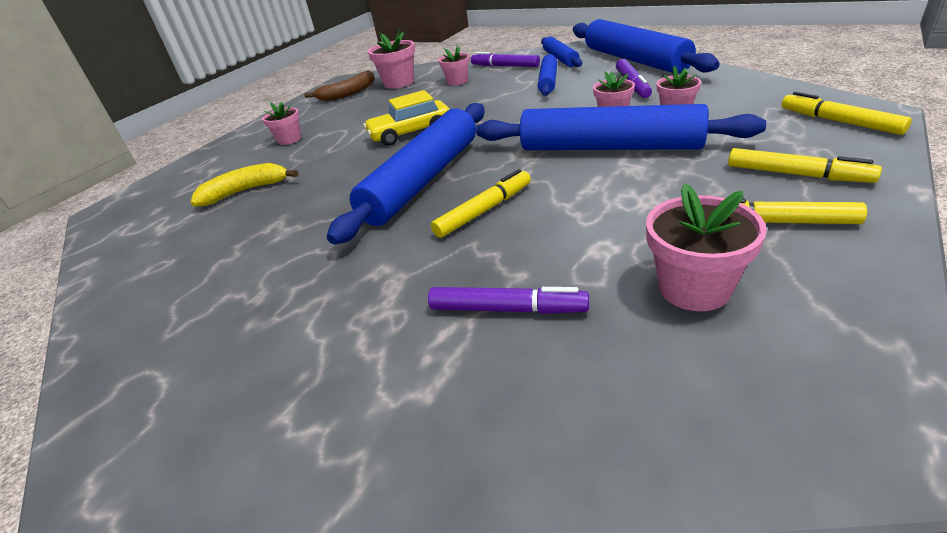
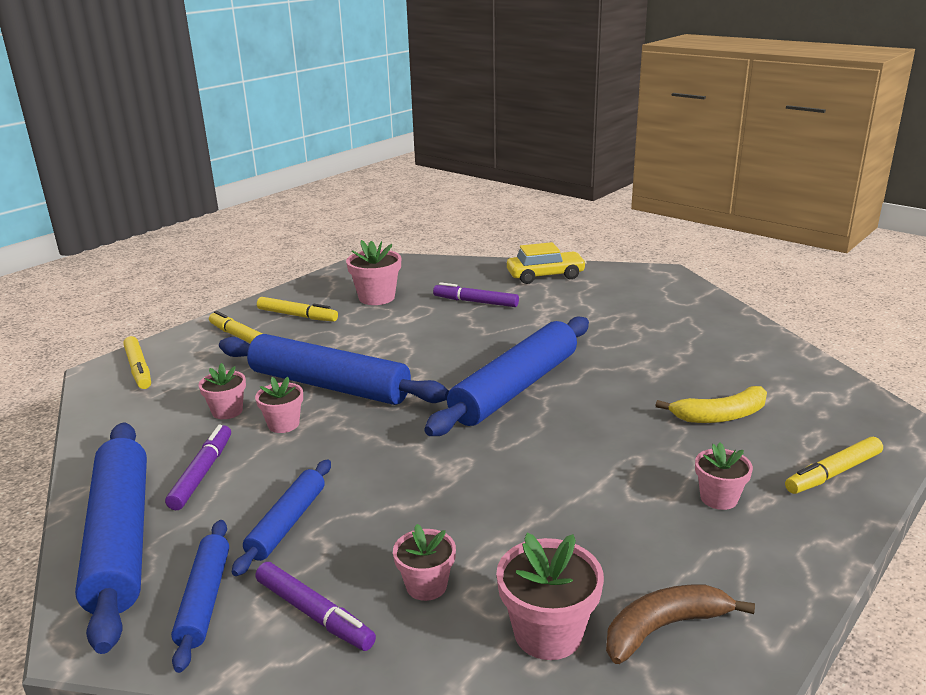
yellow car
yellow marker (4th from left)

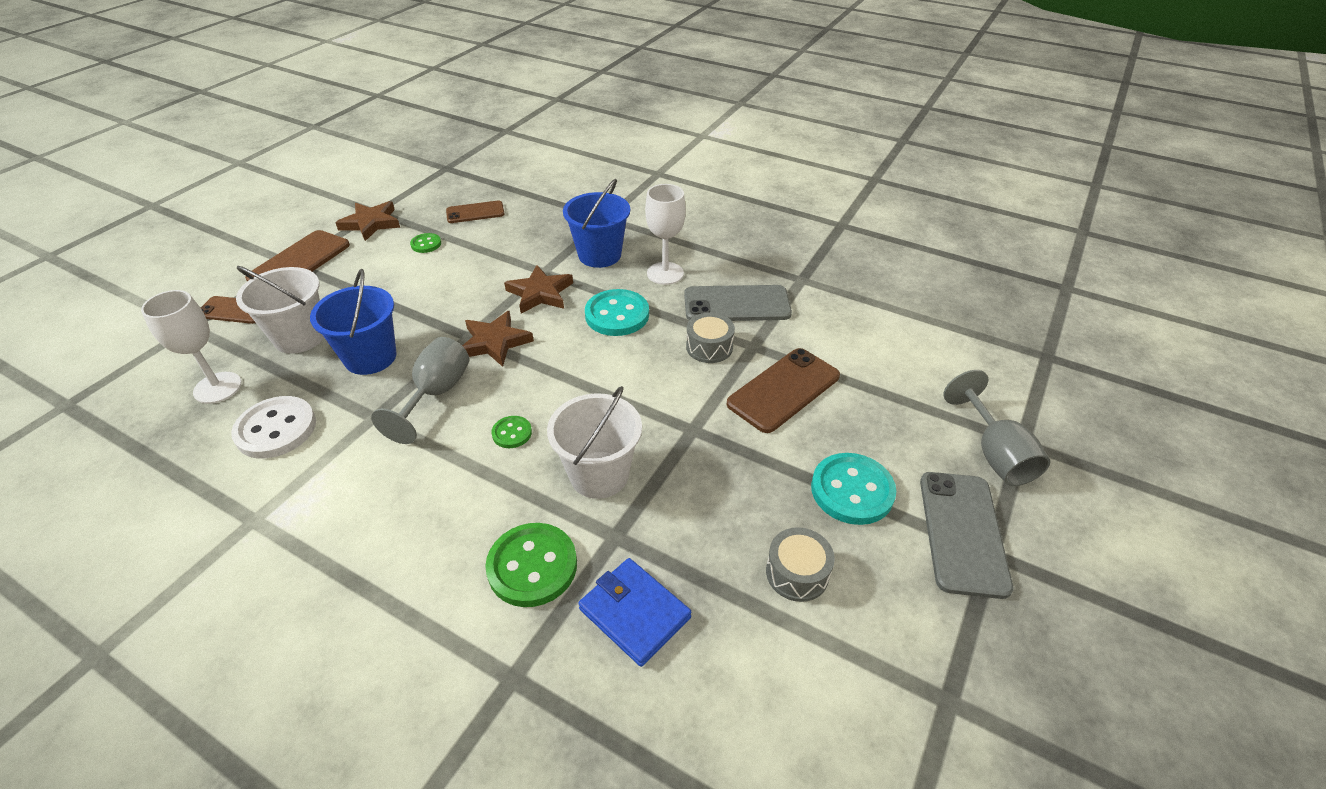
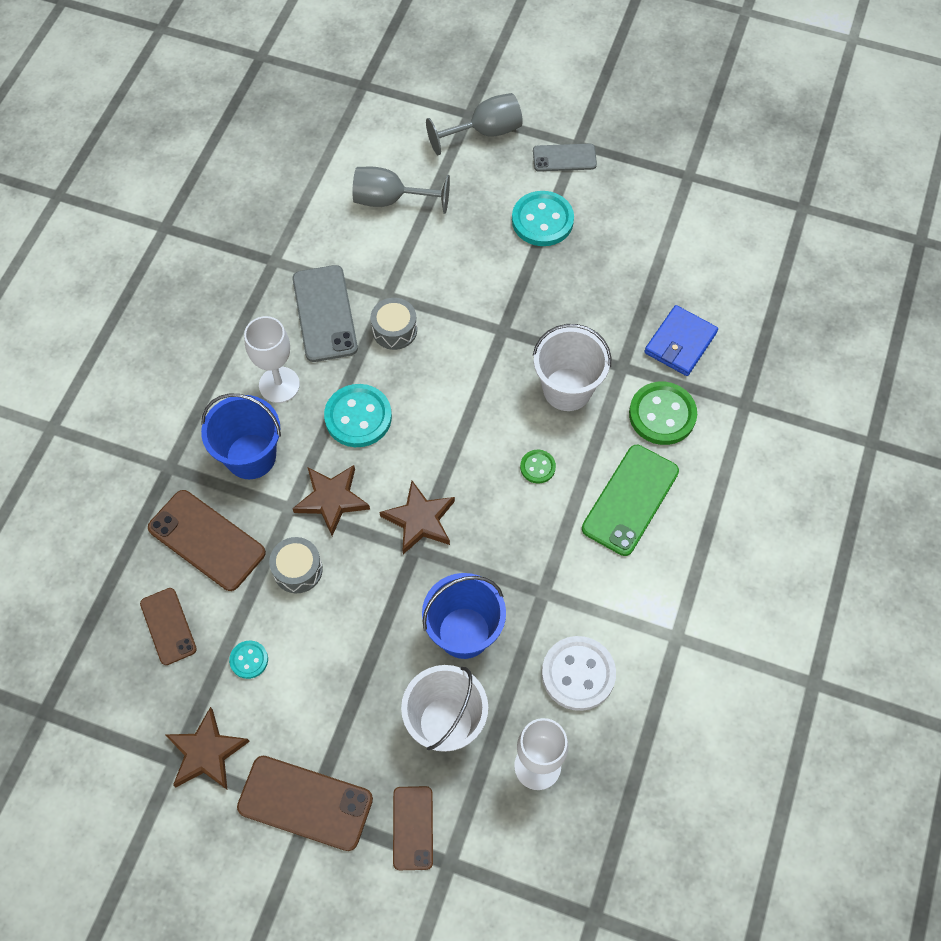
brown phone (2nd from left)
turquoise button (1st from left)
grey drum (1st from left)
grey goblet (1st from left)
grey phone (2nd from left)
green phone

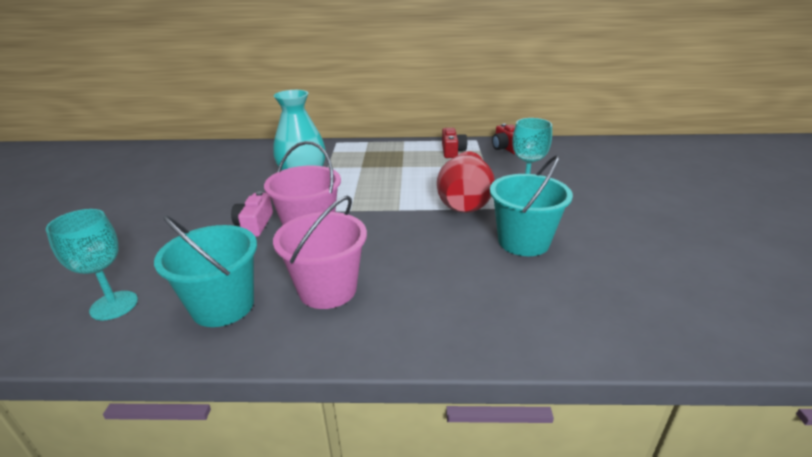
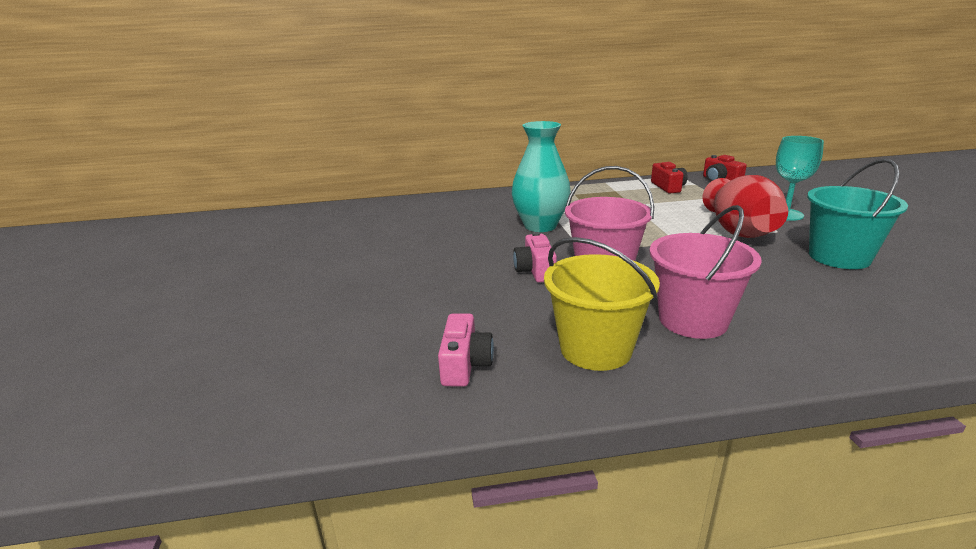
pink camera (1st from left)
yellow bucket

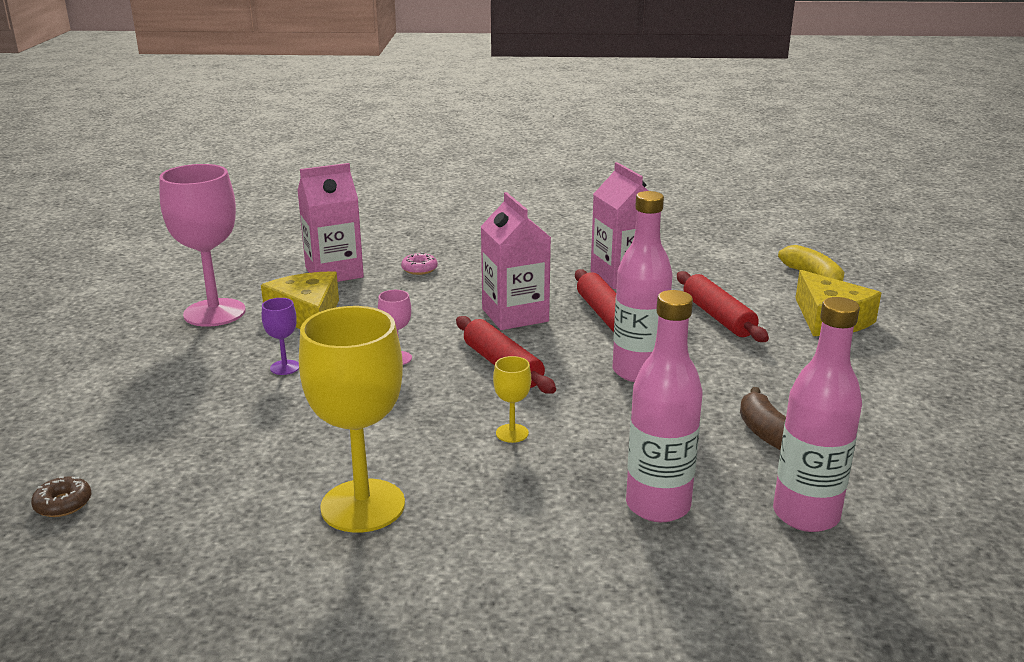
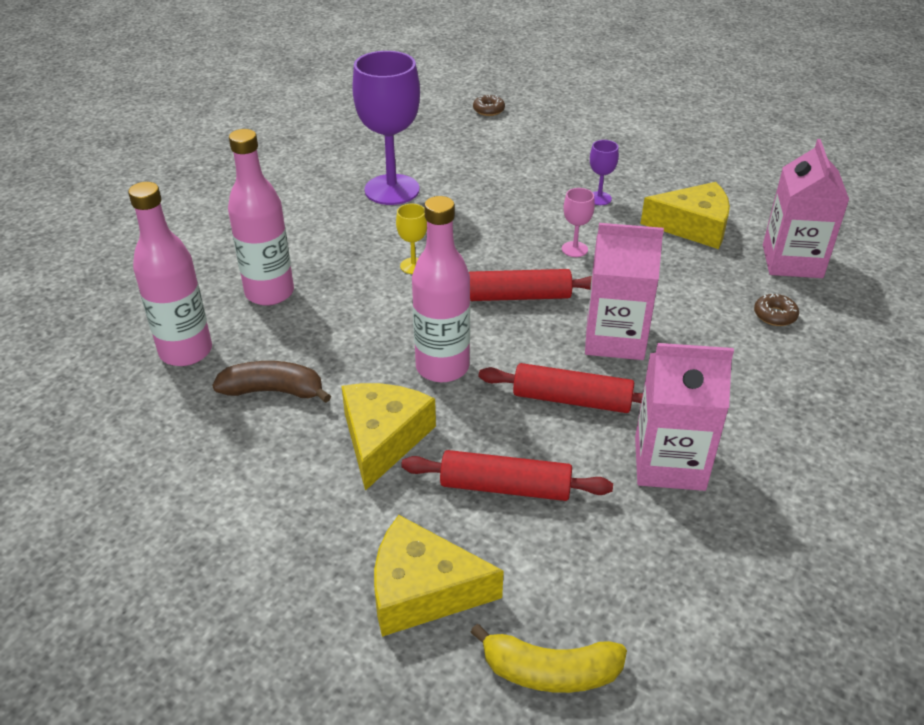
yellow cheese (1st from left)
purple goblet (1st from left)
brown donut (2nd from left)
pink goblet (1st from left in the first image)

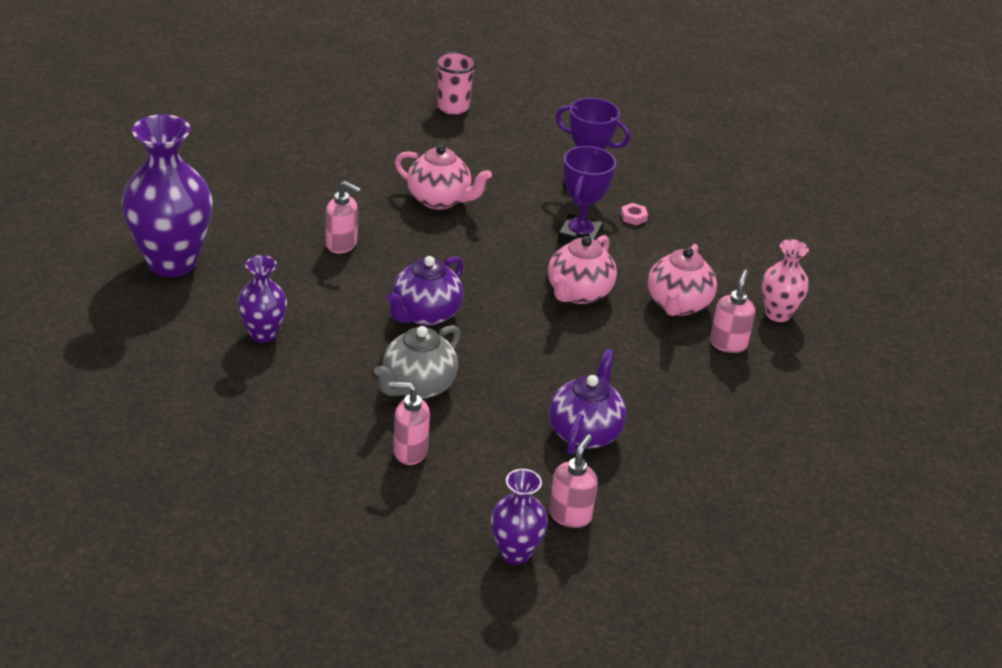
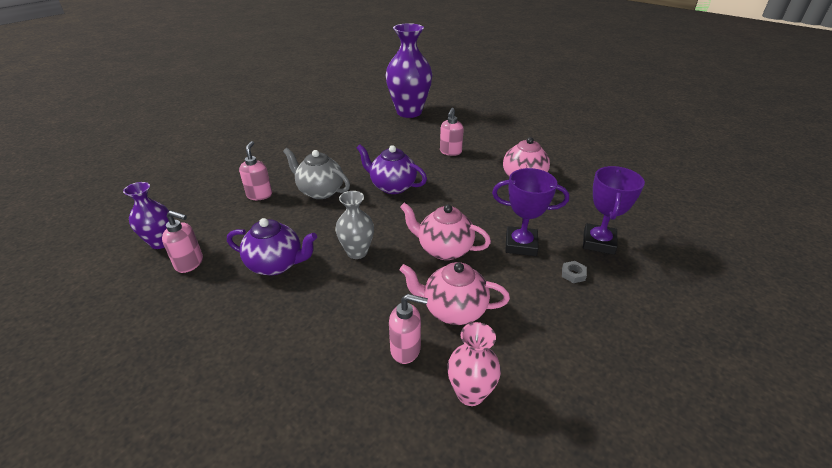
grey vase
grey nut
purple vase (2nd from left in the first image)
pink cup

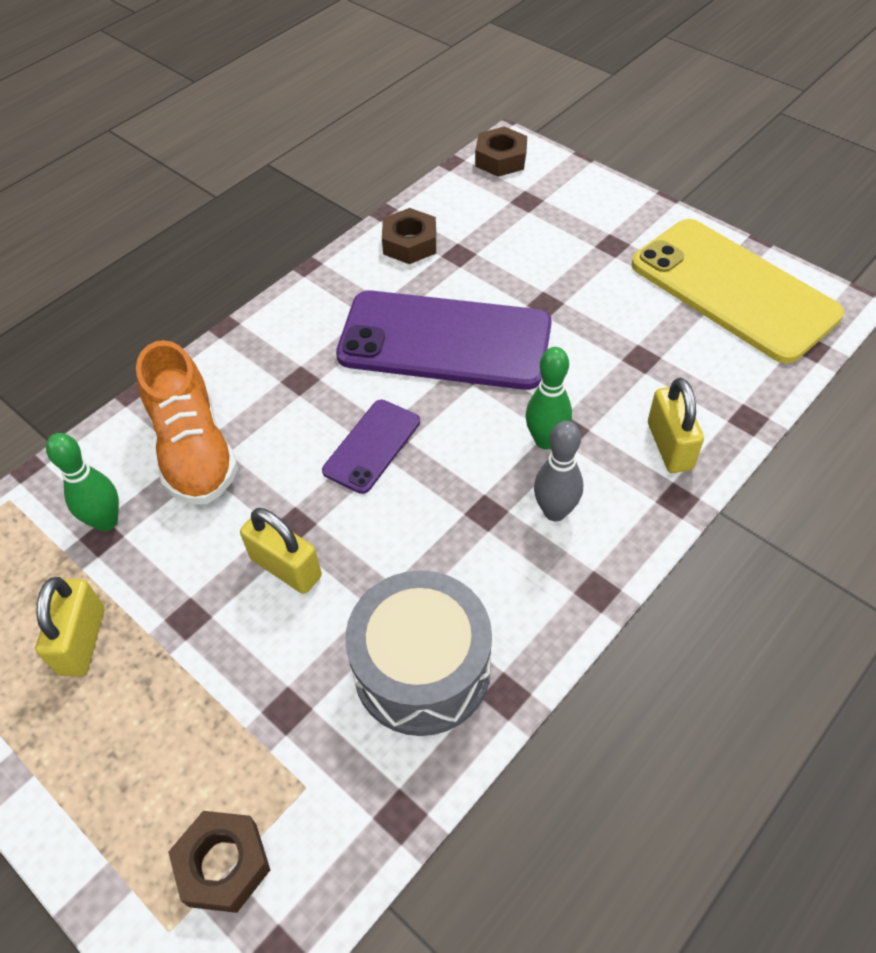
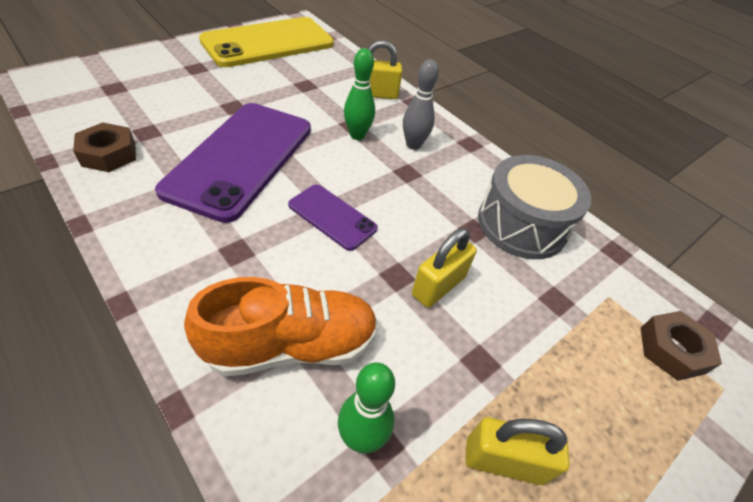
brown nut (3rd from left in the first image)

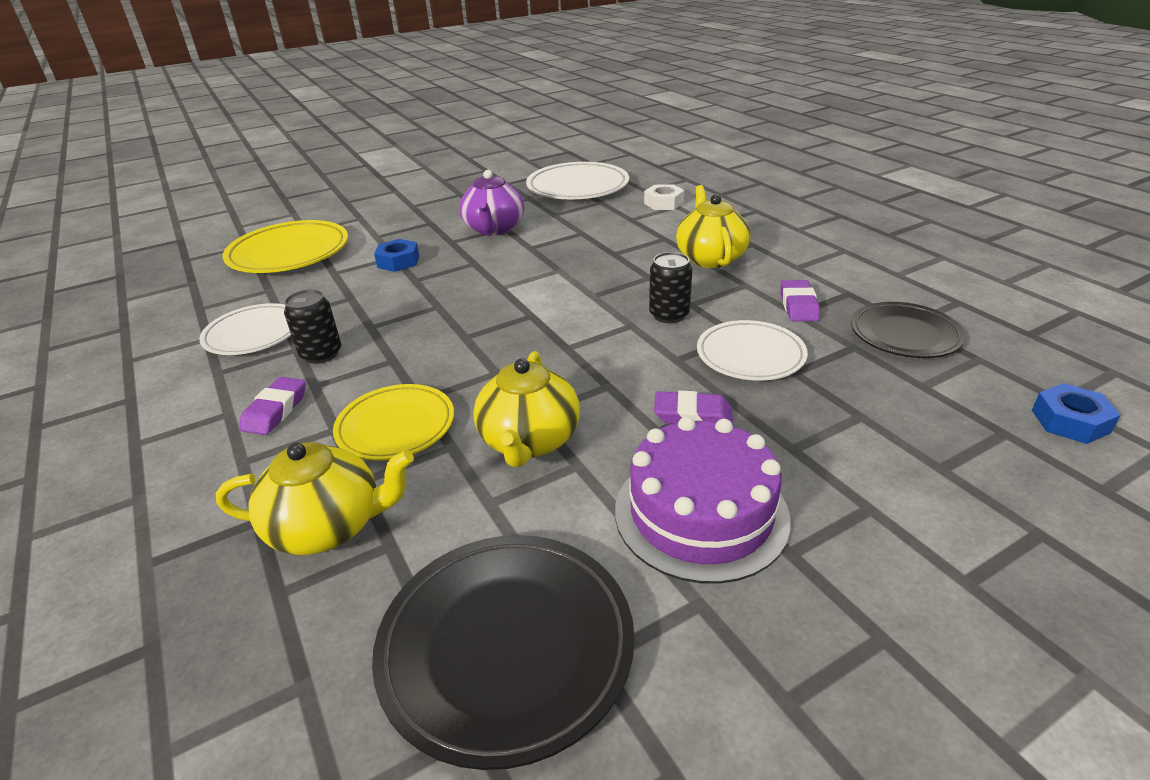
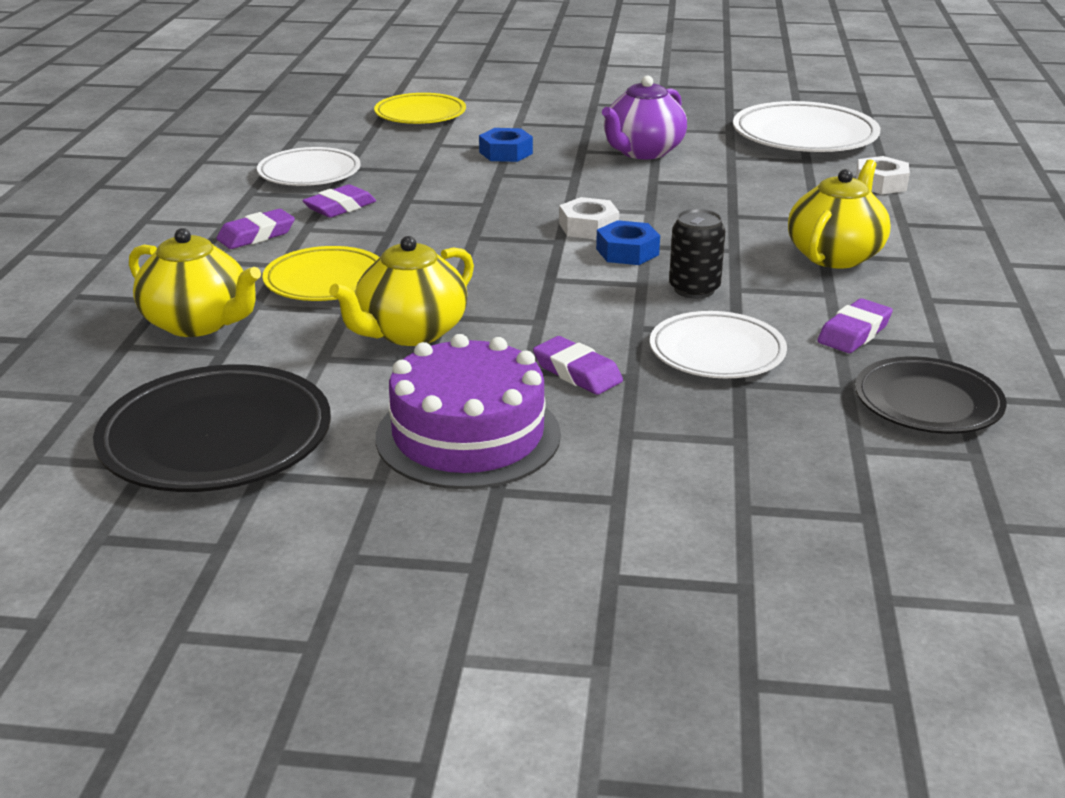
purple eraser (2nd from left)
yellow plate (2nd from left)
white nut (1st from left)
blue nut (2nd from left)

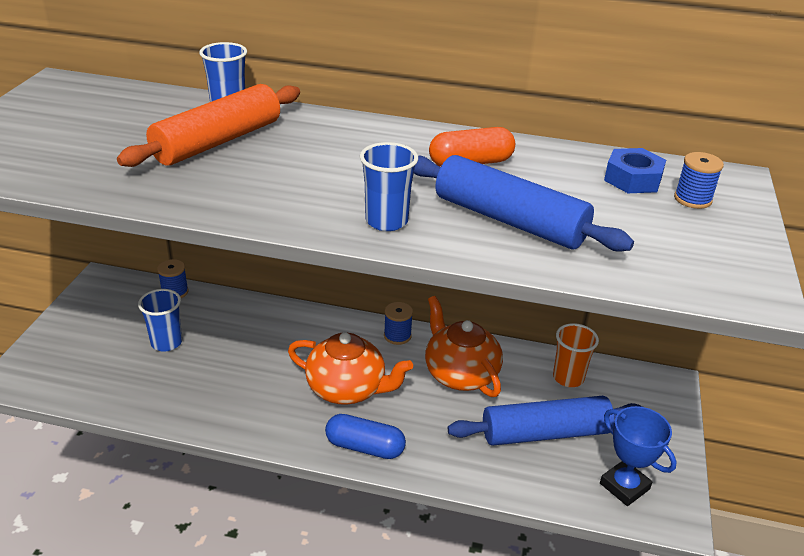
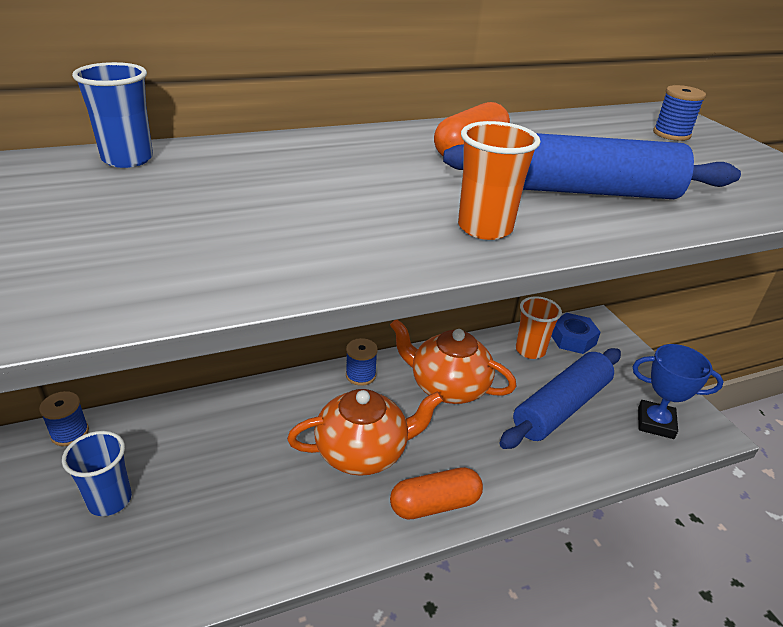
orange capsule (1st from left)
orange cup (1st from left)
blue nut
orange rolling pin

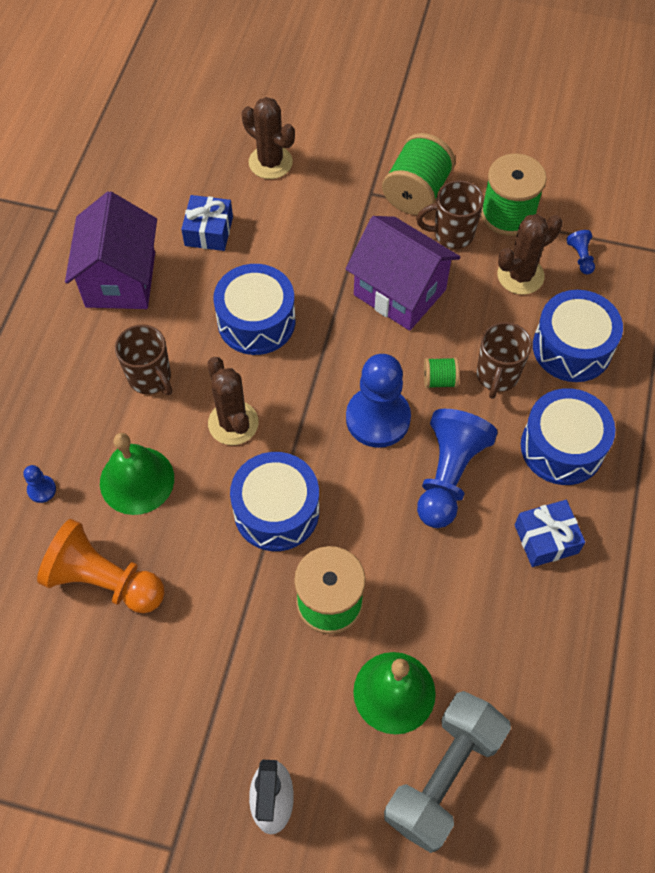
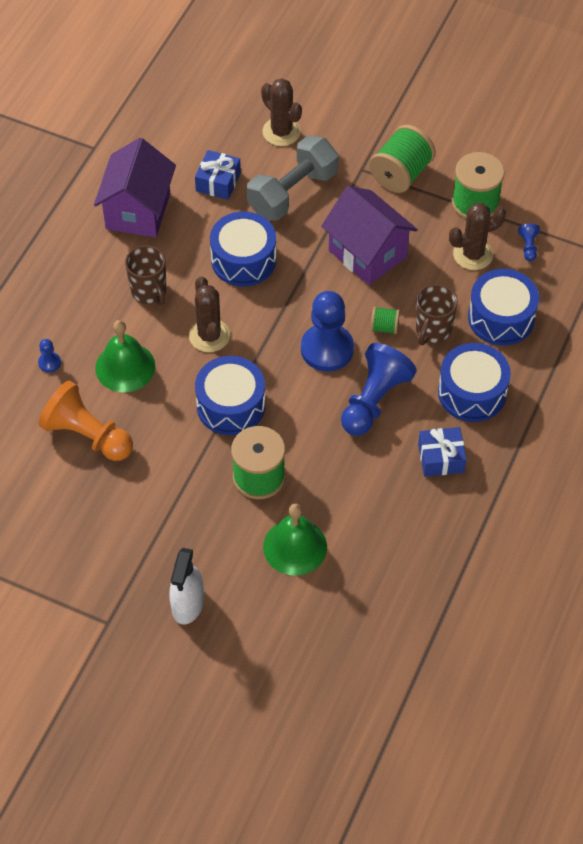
grey dumbbell
brown mug (2nd from left in the first image)

